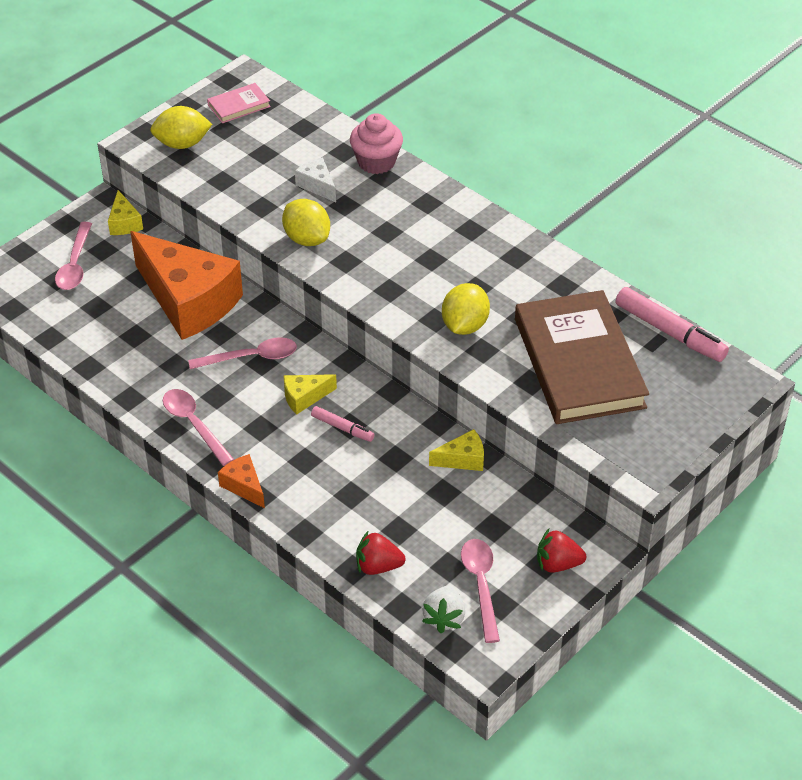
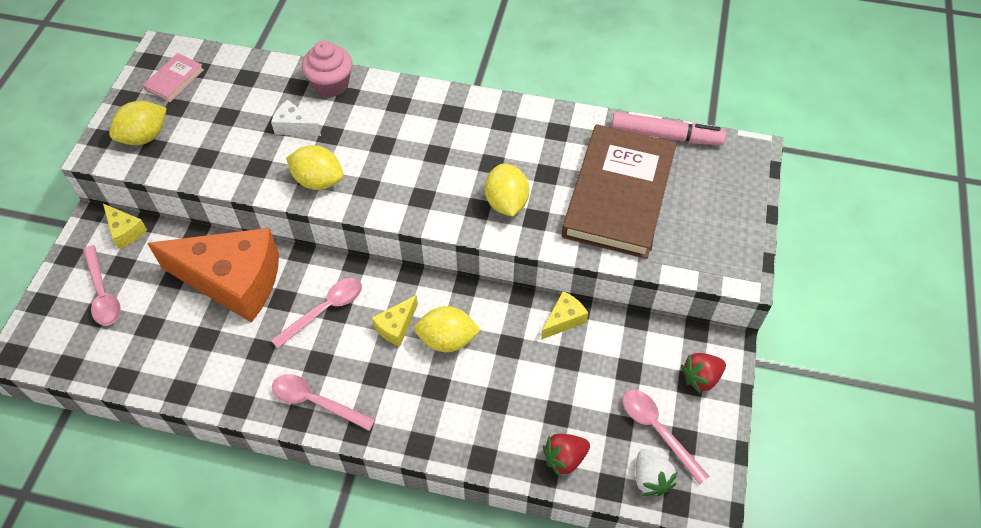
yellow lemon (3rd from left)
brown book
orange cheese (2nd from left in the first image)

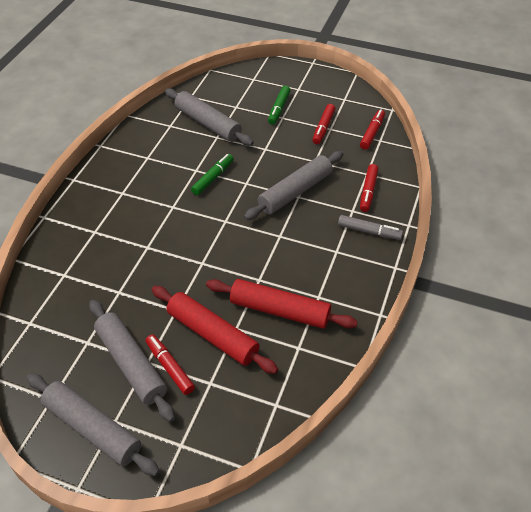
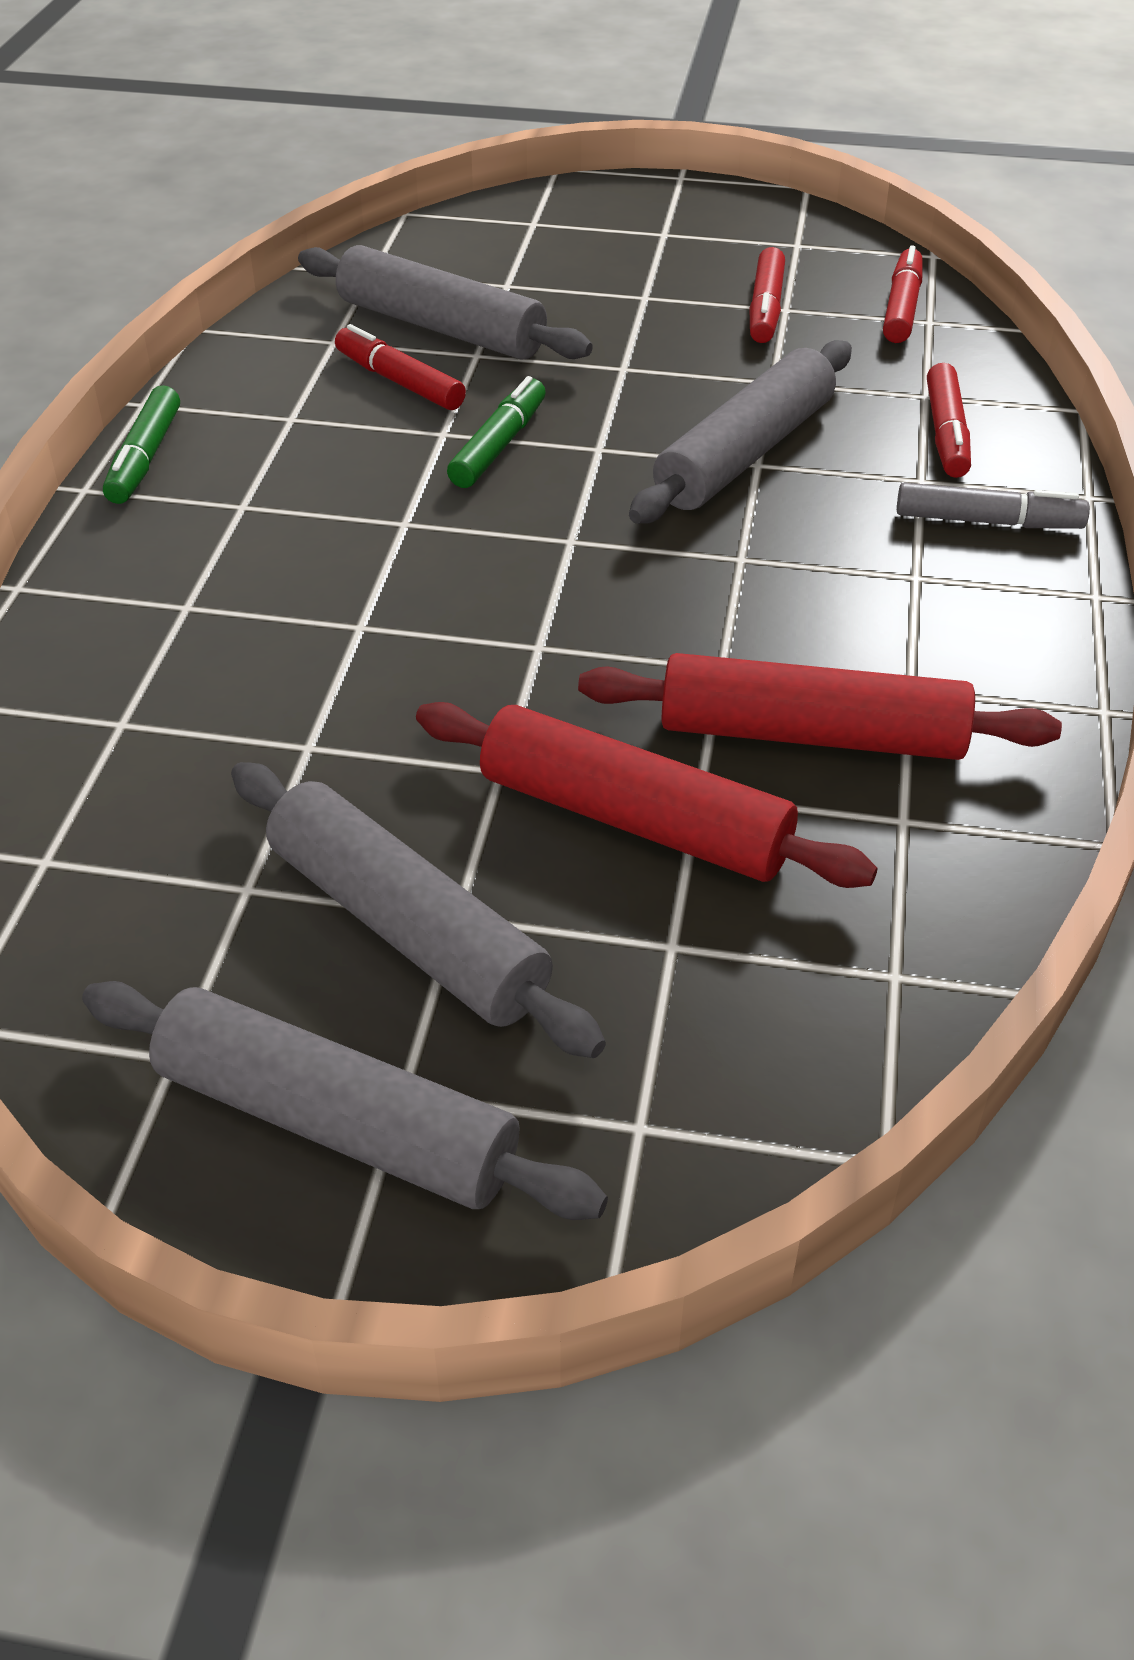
green marker (1st from left)
red marker (1st from left)

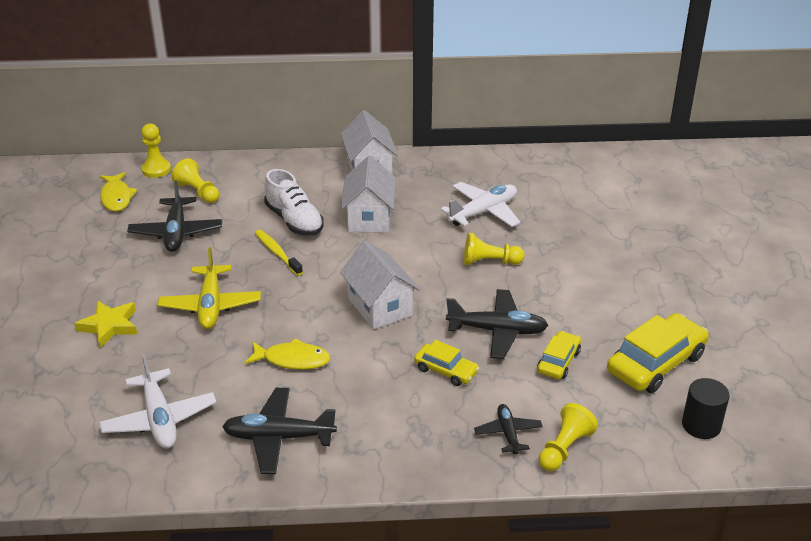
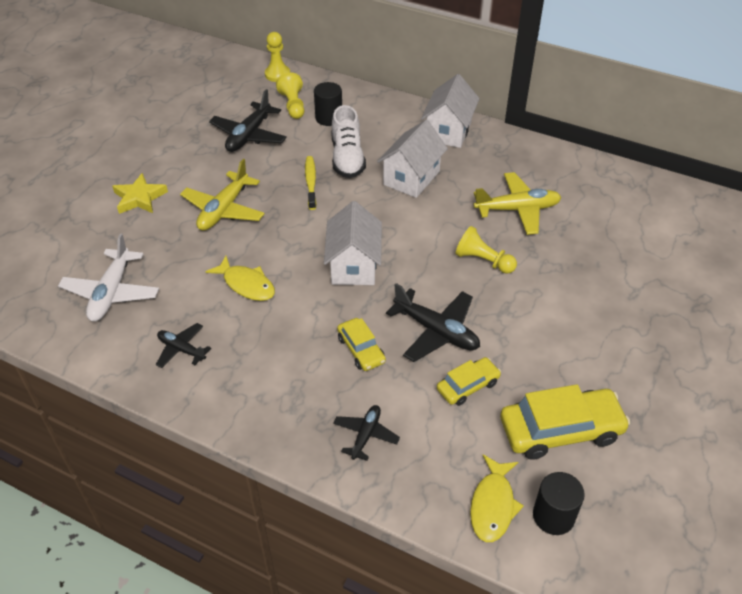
black plane (1st from left)
black cylinder (1st from left)
yellow fish (2nd from left)
yellow plane (2nd from left)
yellow pawn (4th from left in the first image)

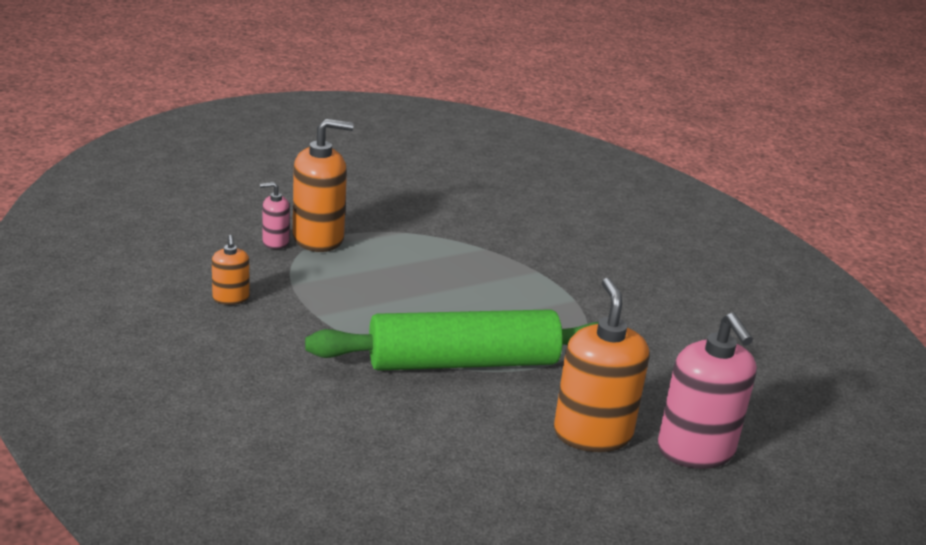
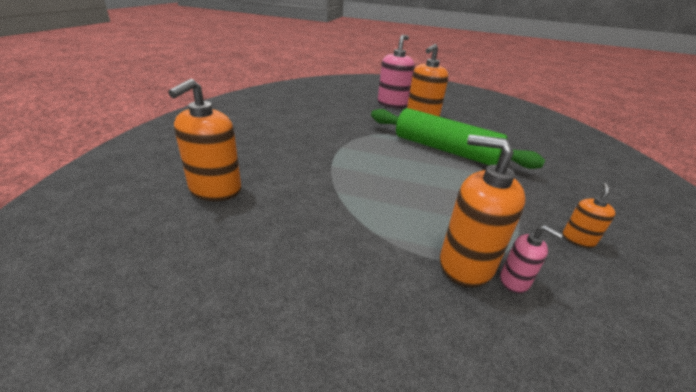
orange soap dispenser (1st from left)

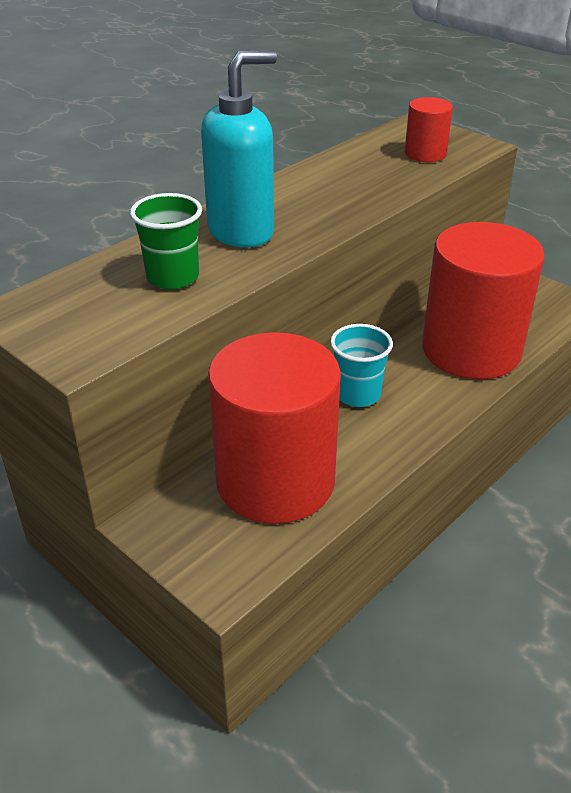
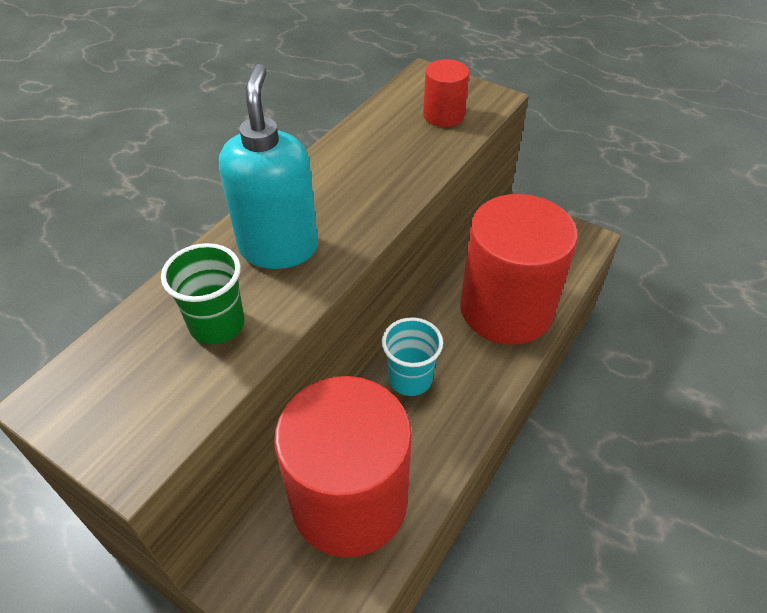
turquoise soap dispenser

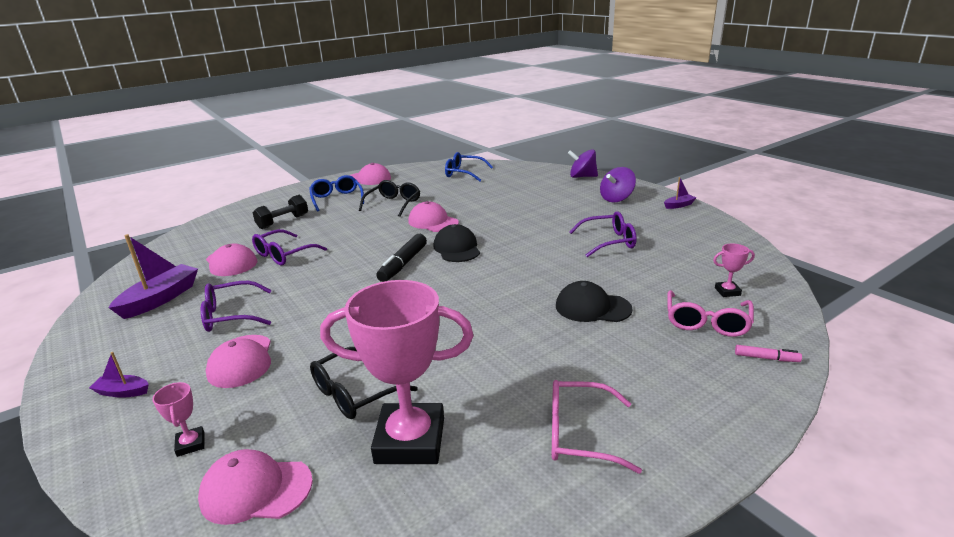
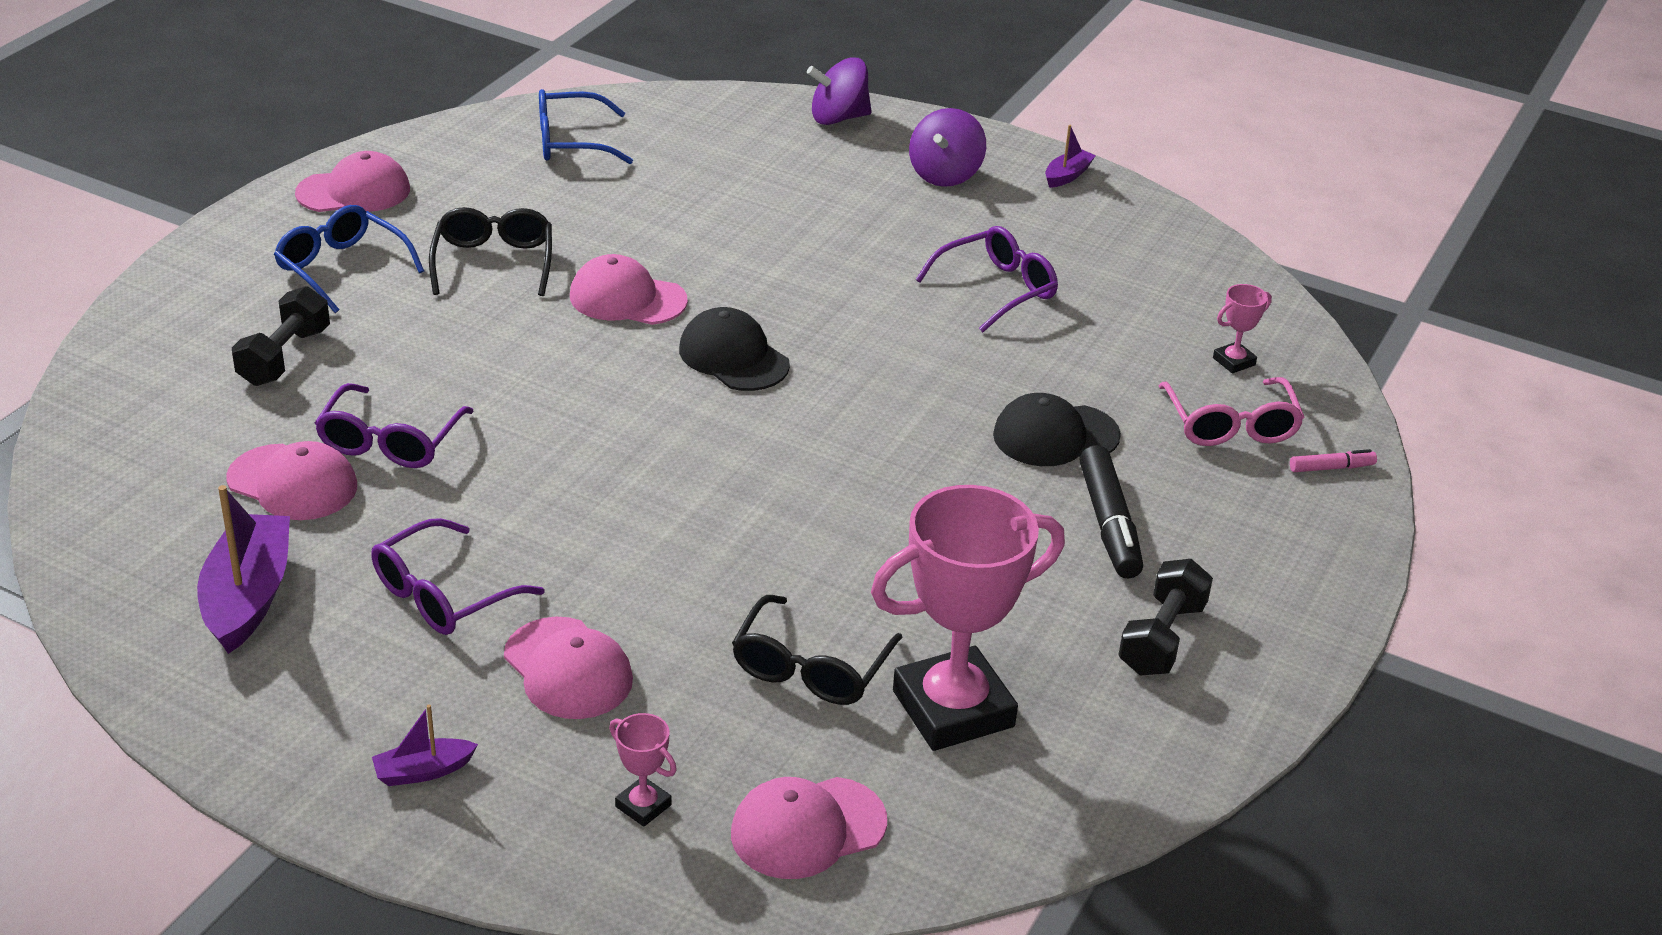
black marker
black dumbbell (2nd from left)

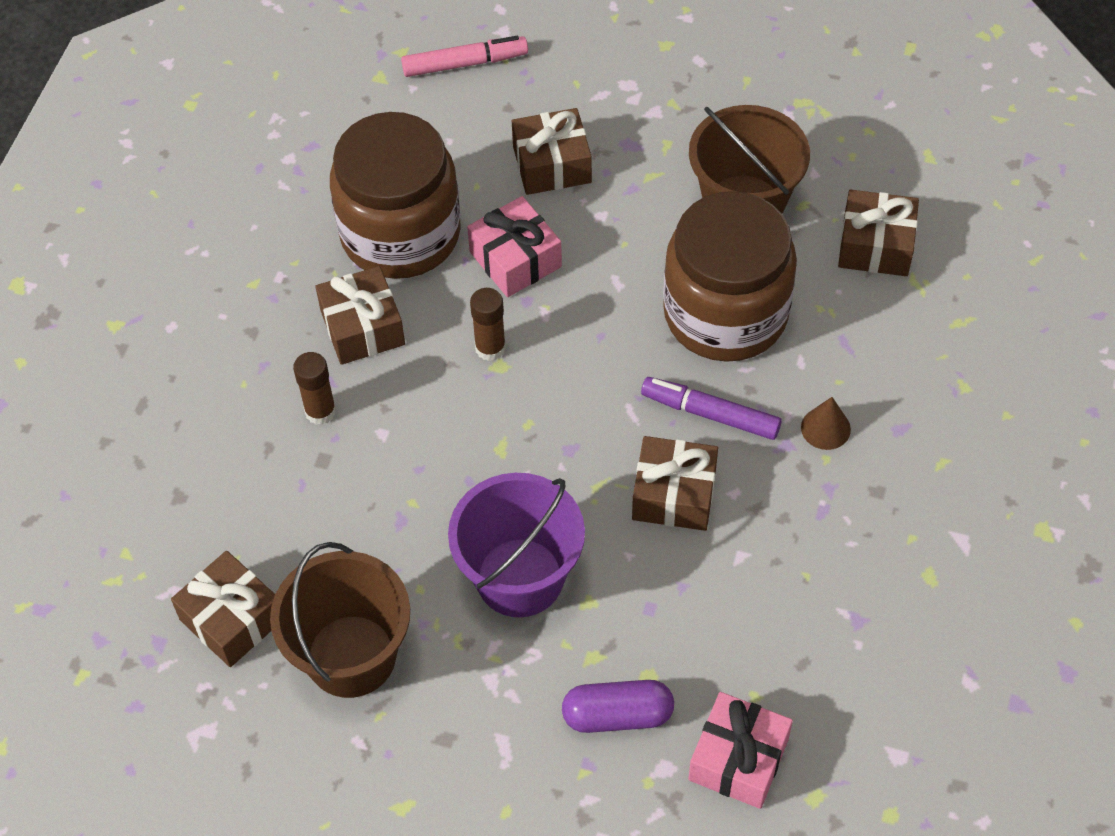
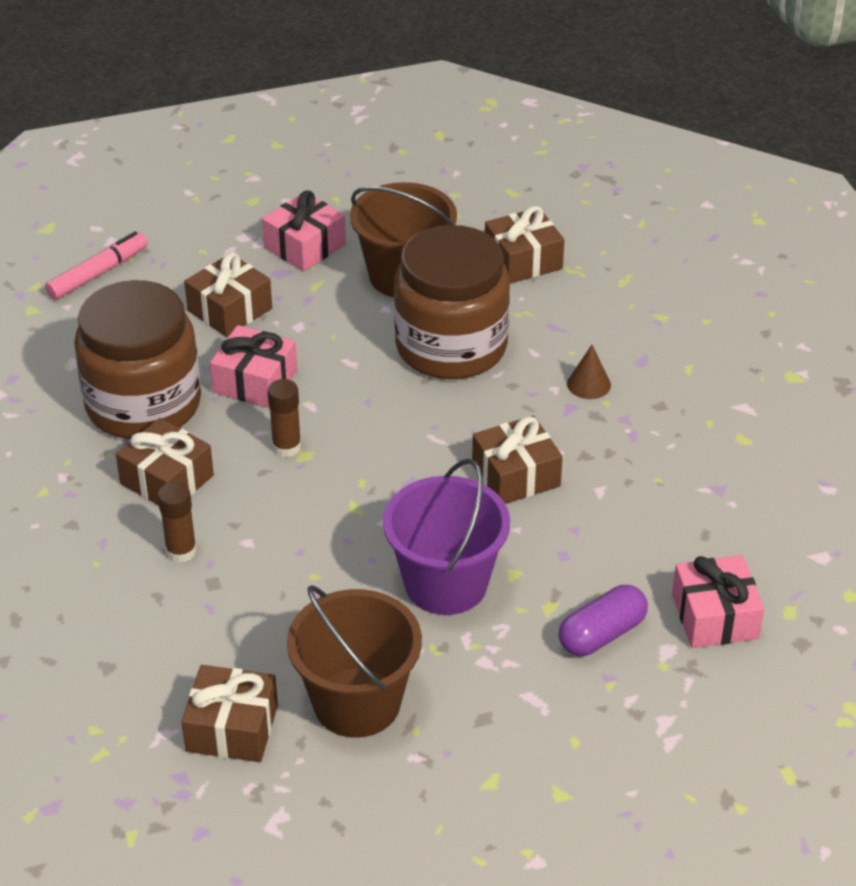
pink gift (2nd from left)
purple marker

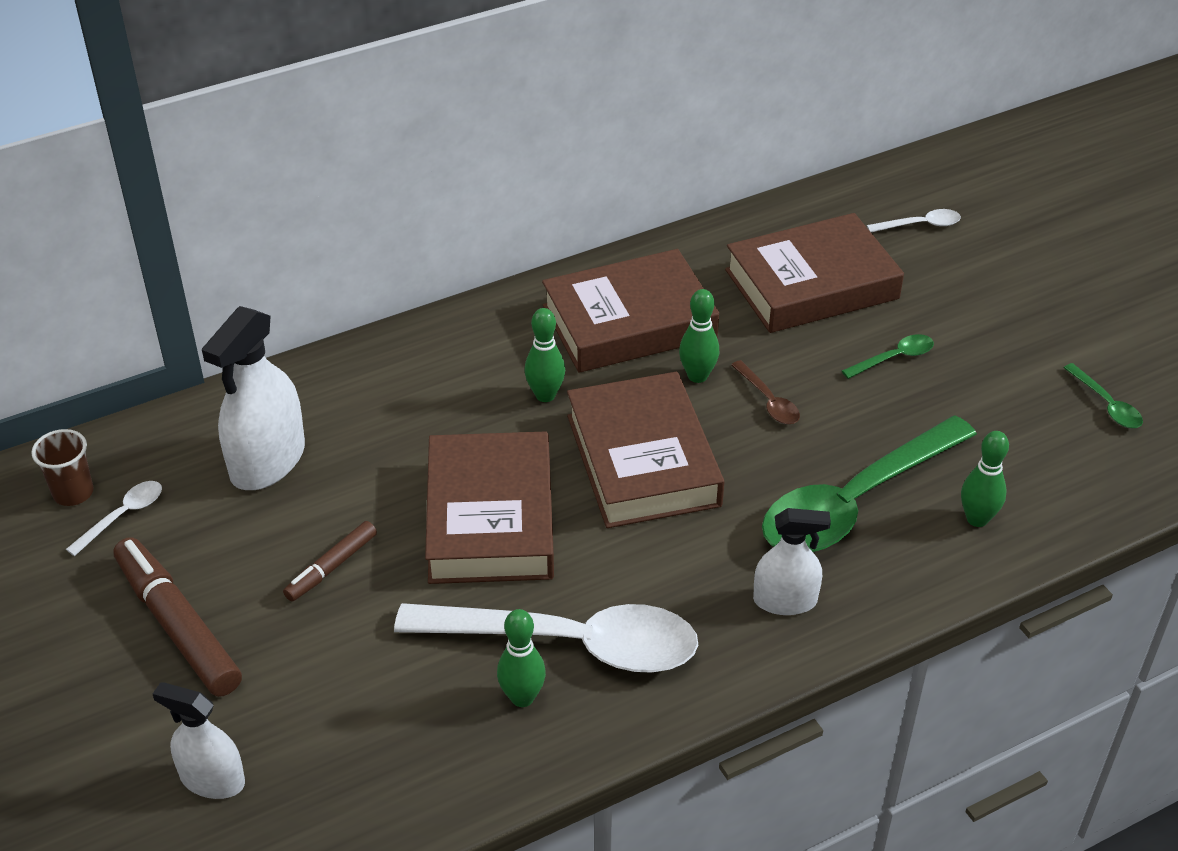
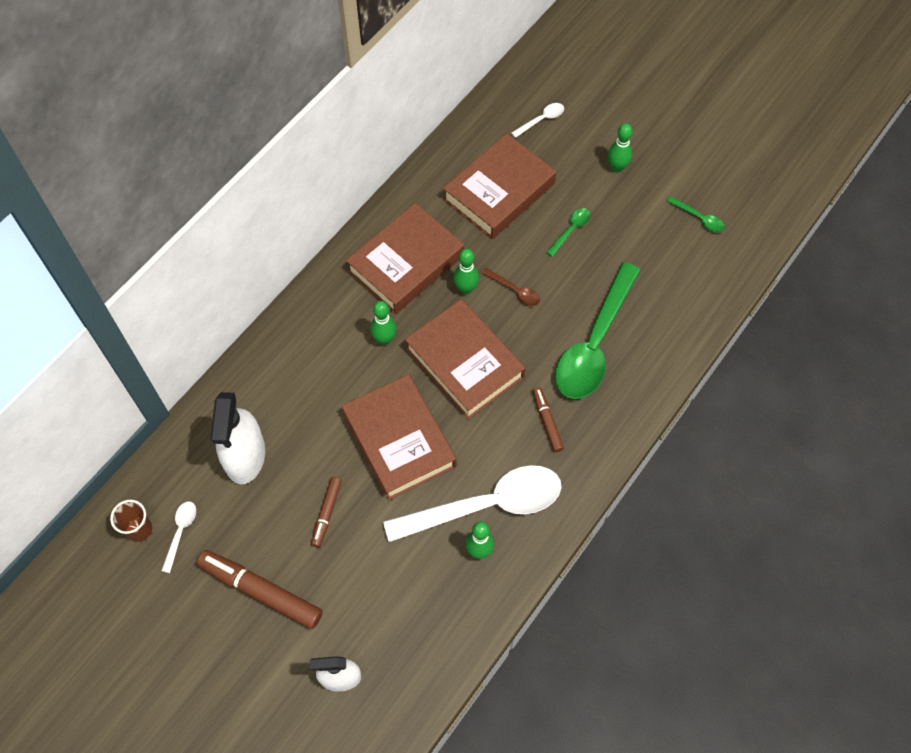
brown marker (3rd from left)
green bowling pin (4th from left)
white spray bottle (3rd from left in the first image)

